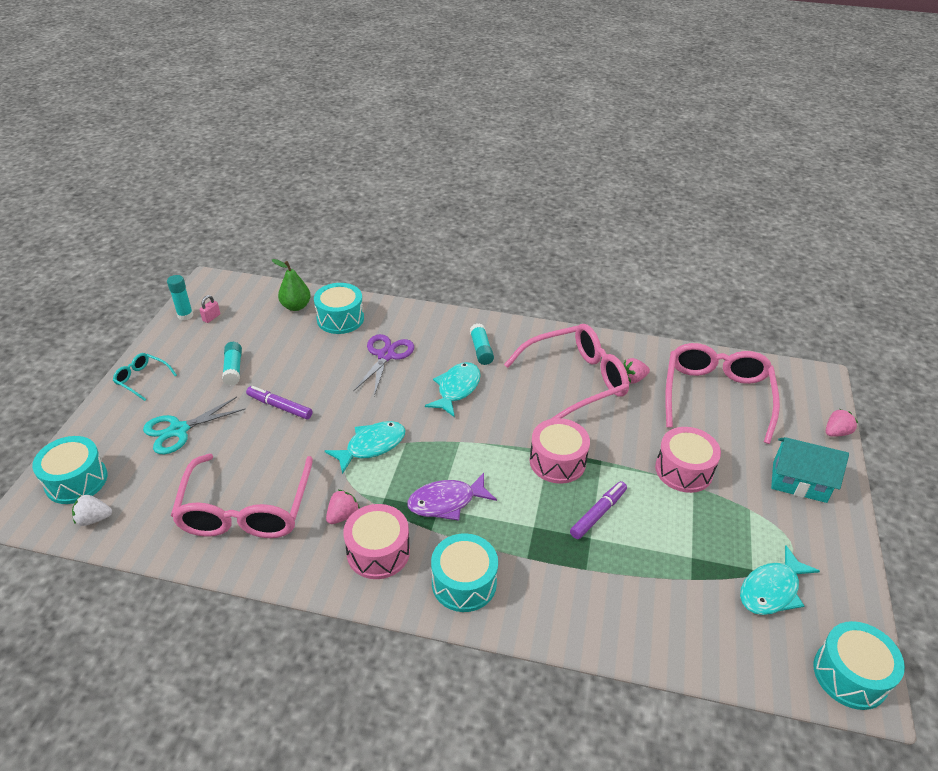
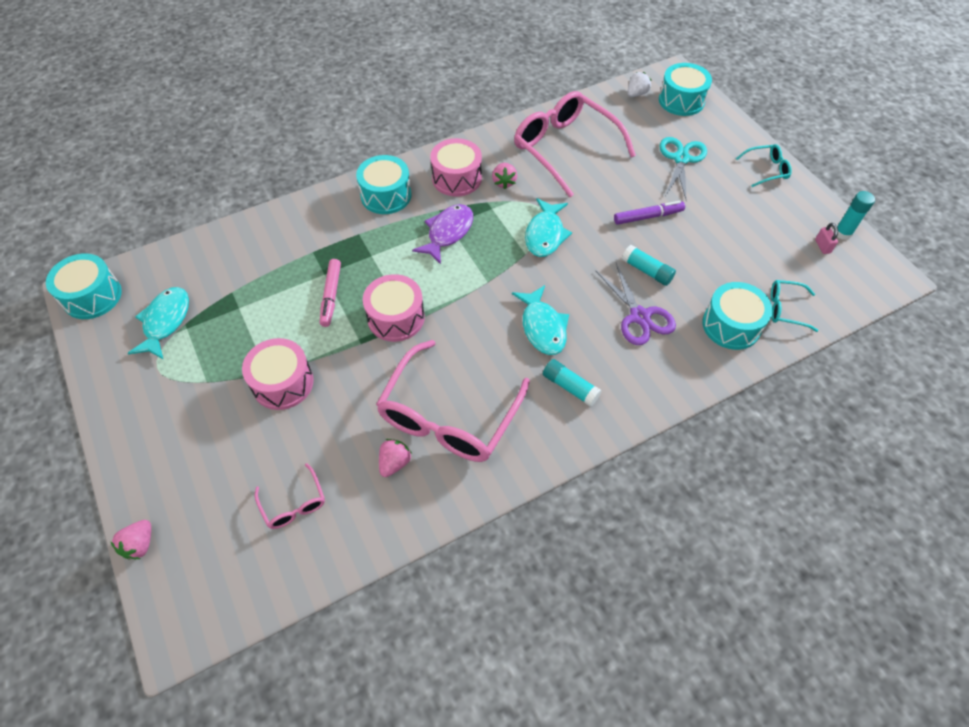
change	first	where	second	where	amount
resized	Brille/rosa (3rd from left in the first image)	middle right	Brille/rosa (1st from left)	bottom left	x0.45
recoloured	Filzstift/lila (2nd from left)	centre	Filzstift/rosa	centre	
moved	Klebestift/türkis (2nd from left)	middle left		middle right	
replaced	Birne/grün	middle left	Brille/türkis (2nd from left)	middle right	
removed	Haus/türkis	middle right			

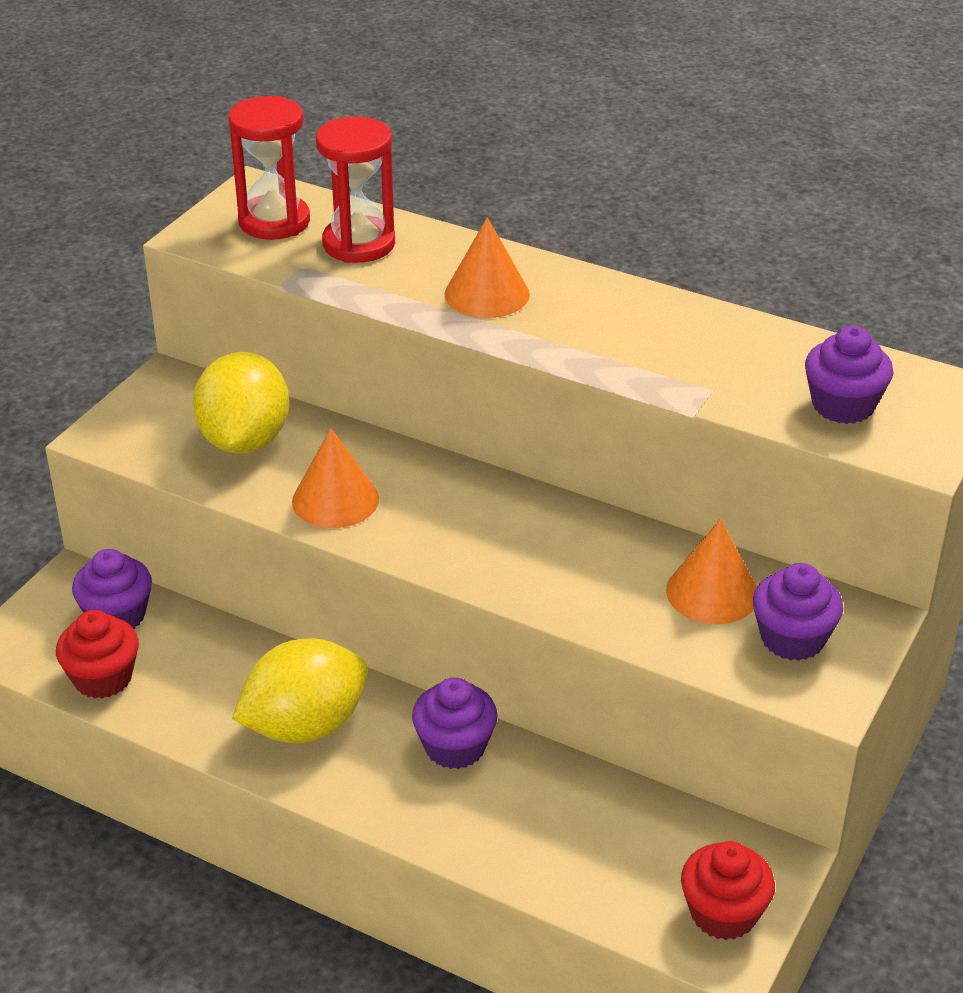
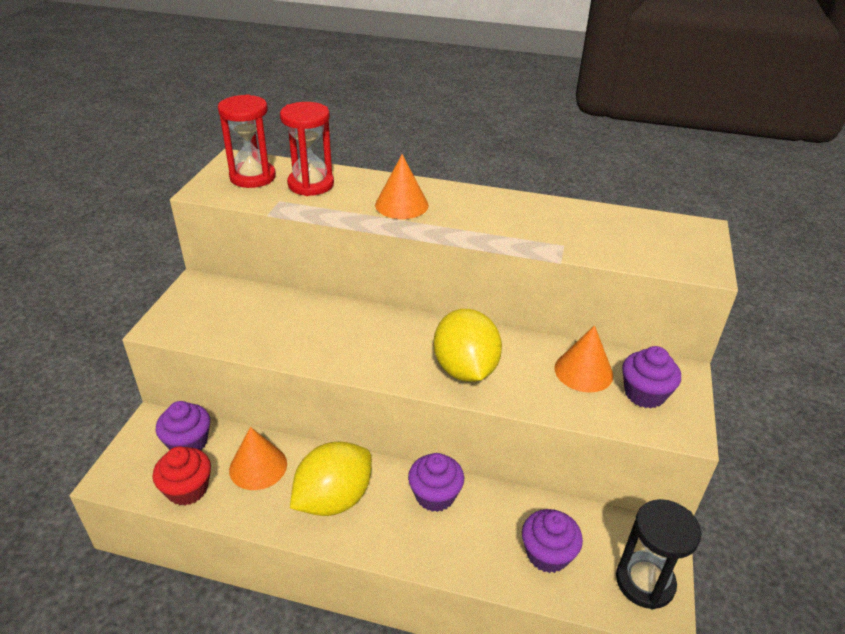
change	first	where	second	where	amount
moved	Kegel/orange (1st from left)	centre		bottom left	
moved	Zitrone/gelb (1st from left in the first image)	middle left	Zitrone/gelb (2nd from left)	centre	
moved	Muffin/lila (4th from left in the first image)	middle right	Muffin/lila (3rd from left)	bottom centre	
replaced	Muffin/rot (2nd from left)	bottom right	Sanduhr/schwarz	bottom right	

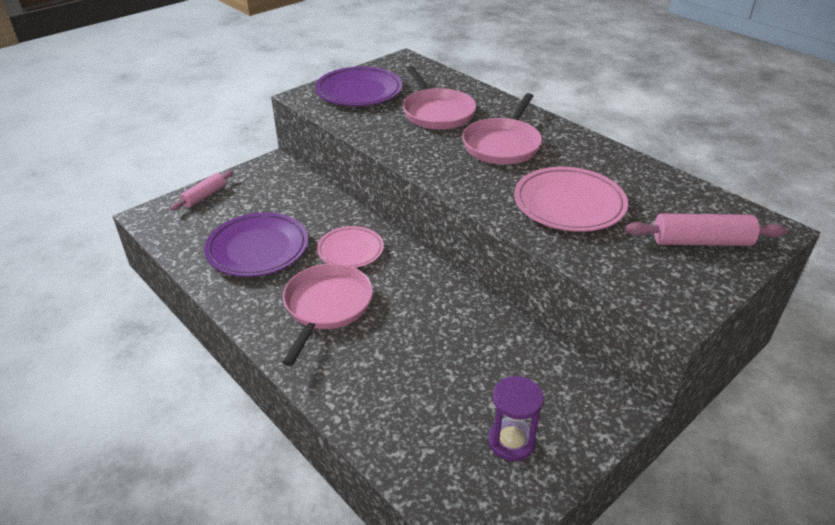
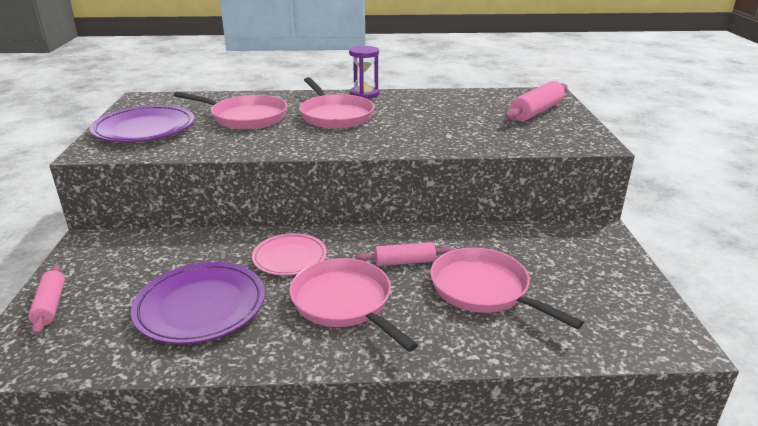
change	first	where	second	where	amount
moved	Sanduhr/lila	bottom centre		top centre	
added			Nudelholz/rosa (2nd from left)	centre	
added			Pfanne/rosa (4th from left)	bottom right	
removed	Teller/rosa (2nd from left)	middle right			

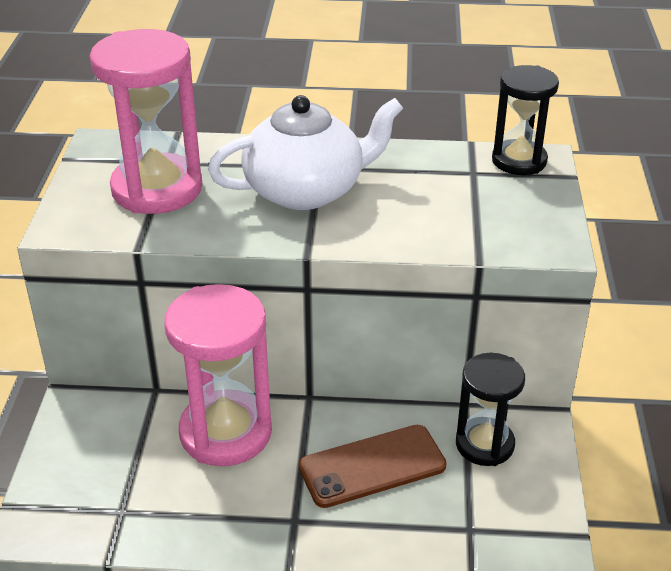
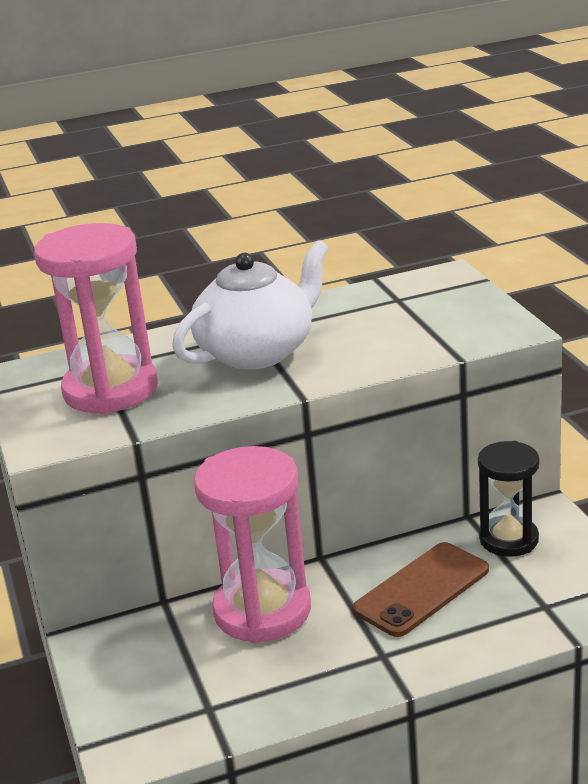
change	first	where	second	where	amount
removed	Sanduhr/schwarz (2nd from left)	top right			

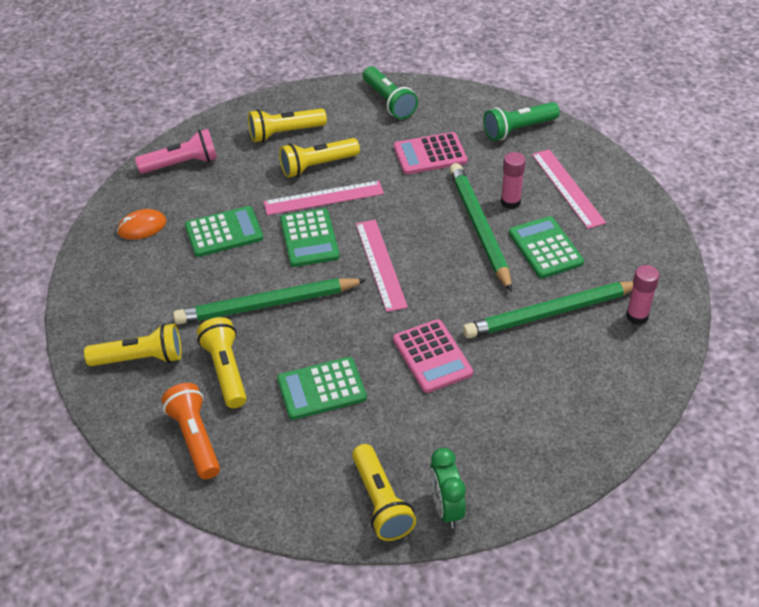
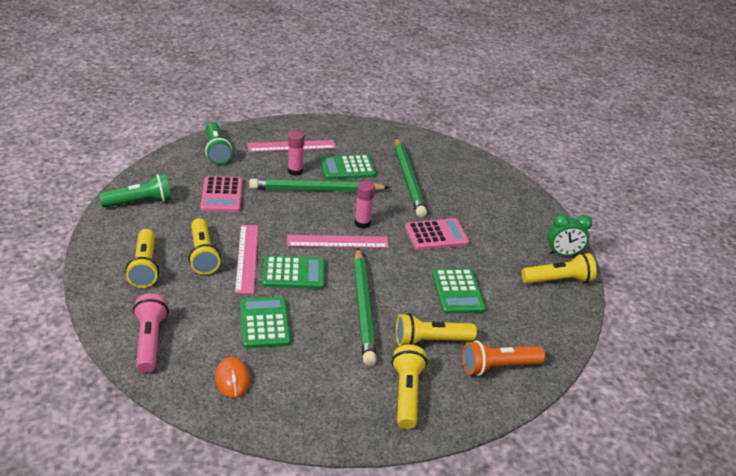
change	first	where	second	where	amount
moved	Klebestift/rosa (2nd from left)	middle right		centre	

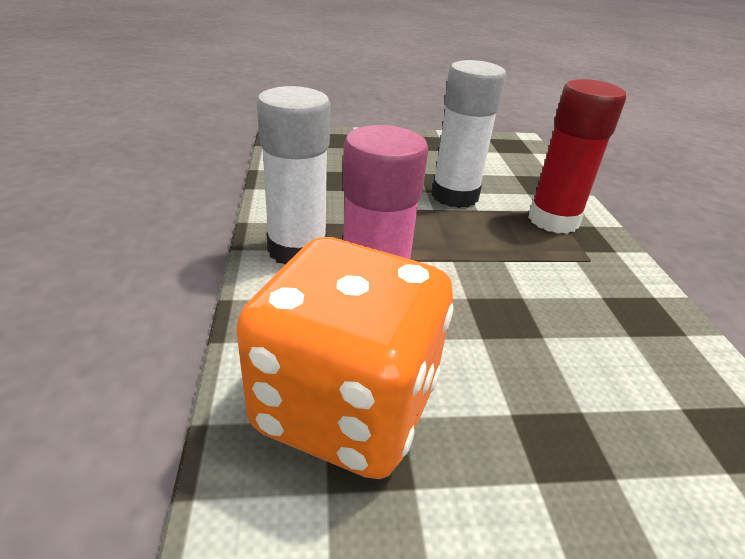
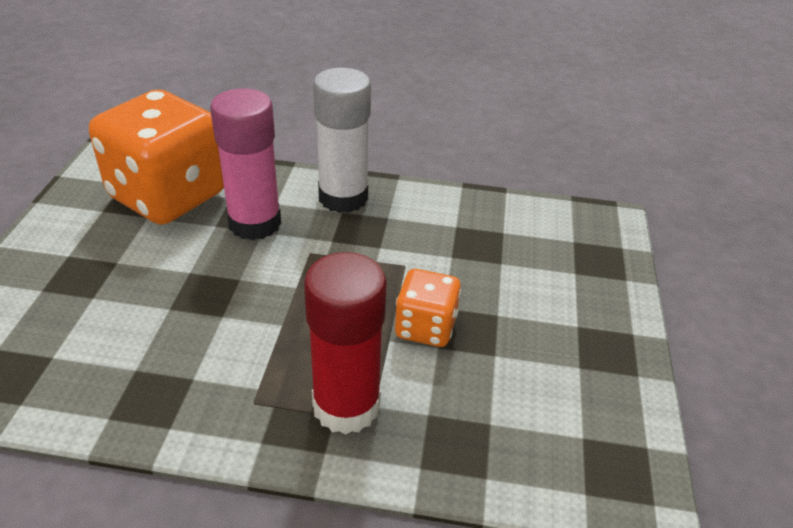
change	first	where	second	where	amount
replaced	Klebestift/weiß (2nd from left)	top centre	Spielwürfel/orange (2nd from left)	centre	

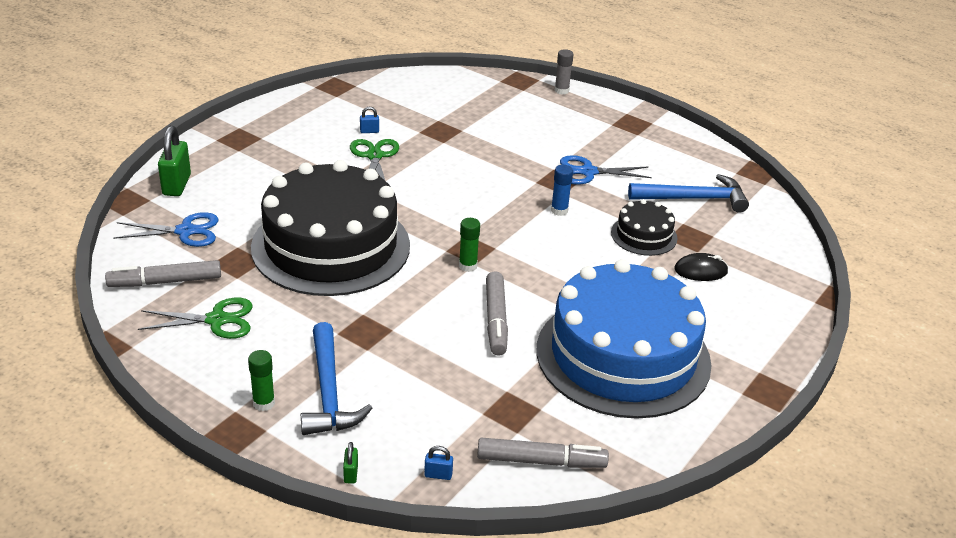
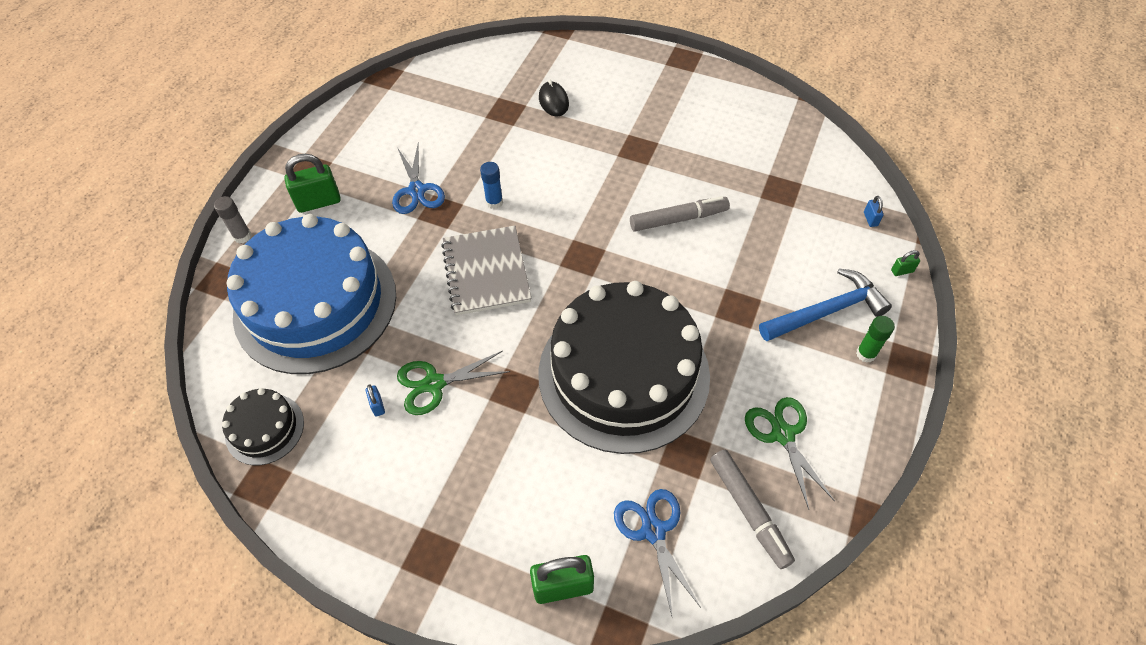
change	first	where	second	where	amount
moved	Kuchen/schwarz (2nd from left in the first image)	middle right	Kuchen/schwarz (1st from left)	middle left	
moved	Kuchen/blau	centre		middle left	
added			Vorhängeschloss/grün (1st from left)	top left	
added			Notizbuch/grau	centre	
removed	Klebestift/grün (2nd from left)	centre			
removed	Filzstift/grau (3rd from left)	bottom centre			
removed	Hammer/blau (2nd from left)	middle right			

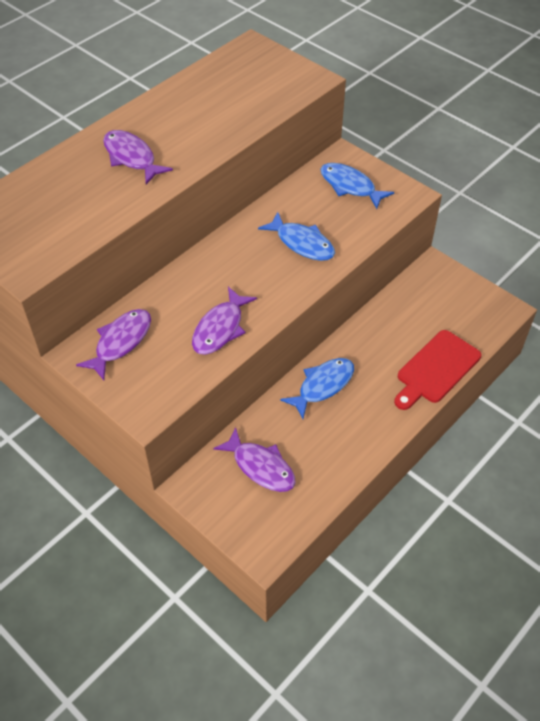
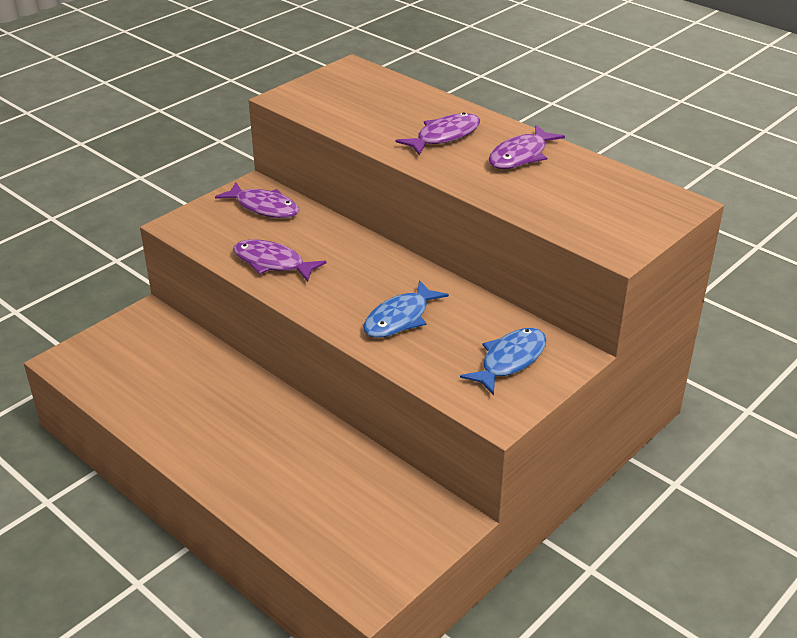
change	first	where	second	where	amount
moved	Fisch/lila (4th from left)	centre		top centre	
removed	Fisch/blau (2nd from left)	centre			
removed	Schneidebrett/rot	middle right			

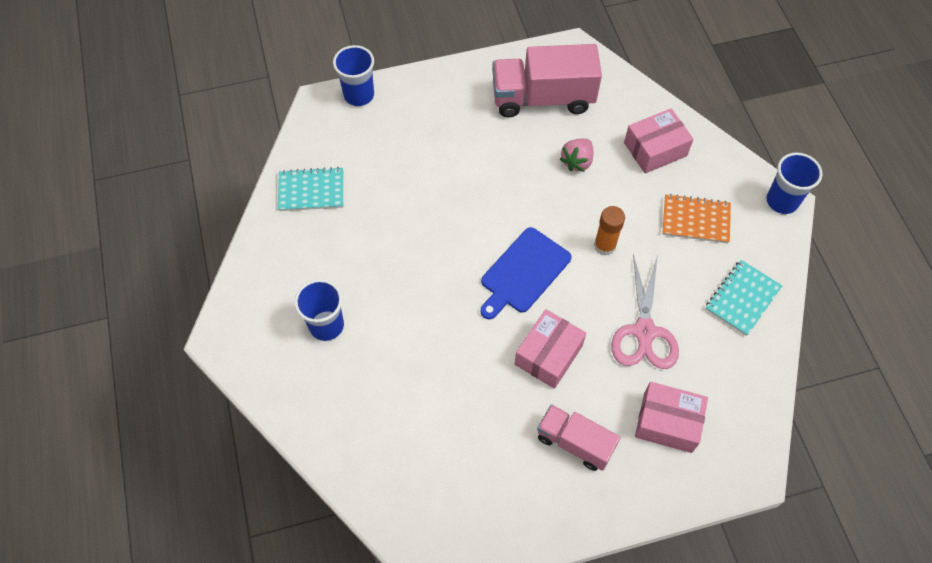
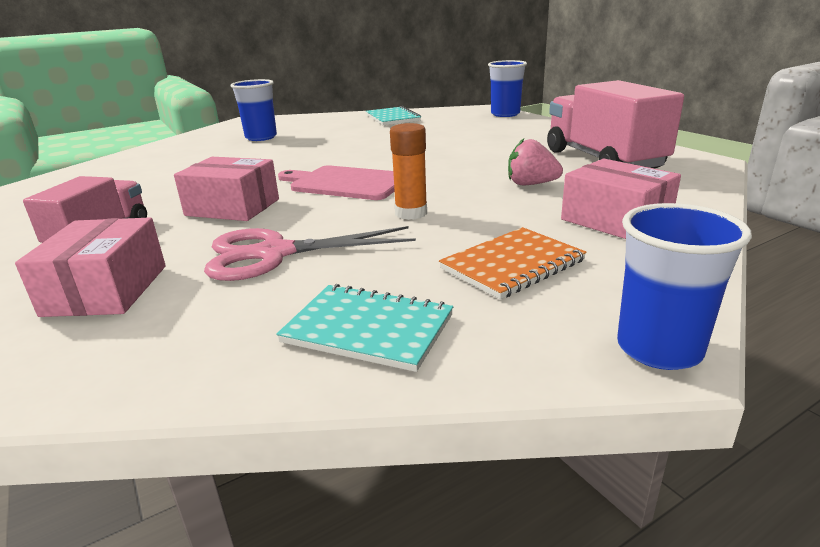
change	first	where	second	where	amount
recoloured	Schneidebrett/blau	centre	Schneidebrett/rosa	top centre	
turned	Notizbuch/orange	middle right		centre	60 degrees clockwise

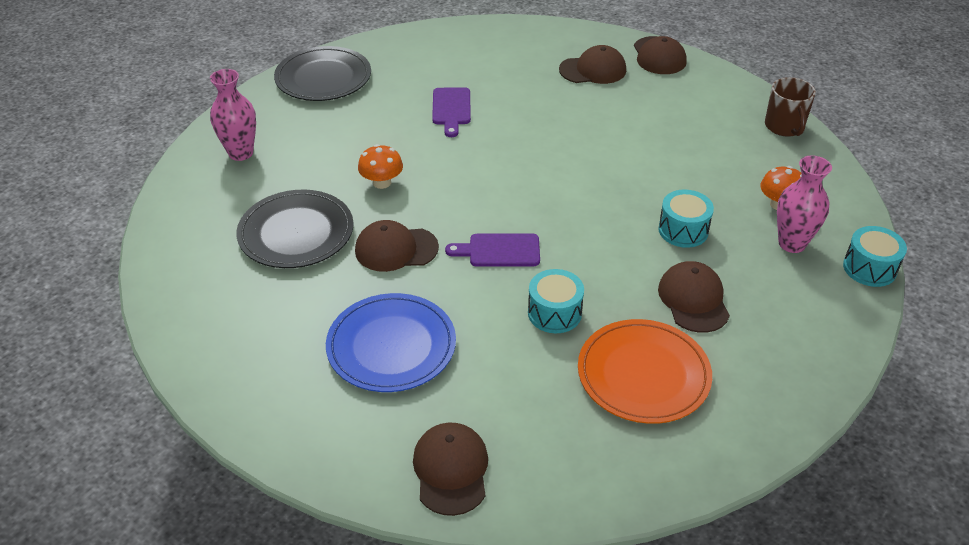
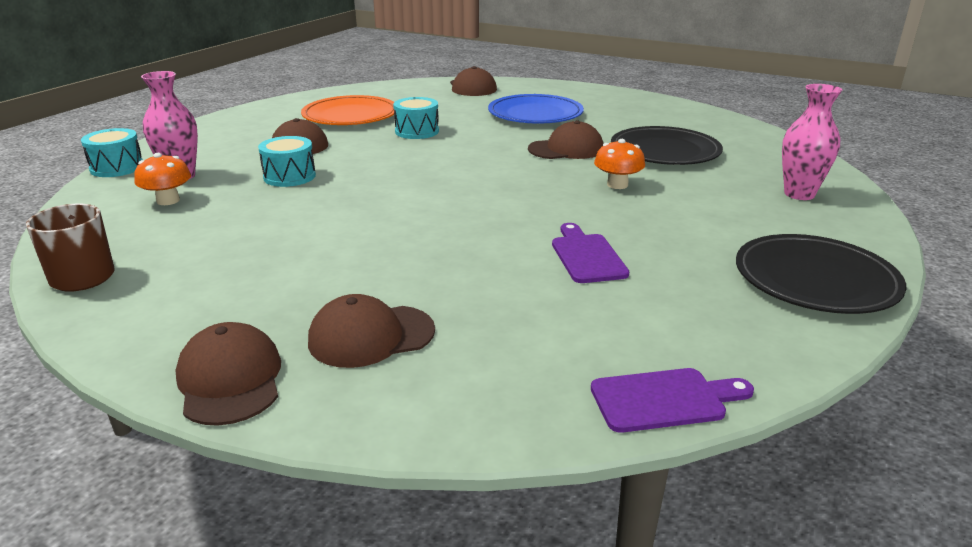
change	first	where	second	where	amount
moved	Schneidebrett/lila (2nd from left)	centre		bottom right	

